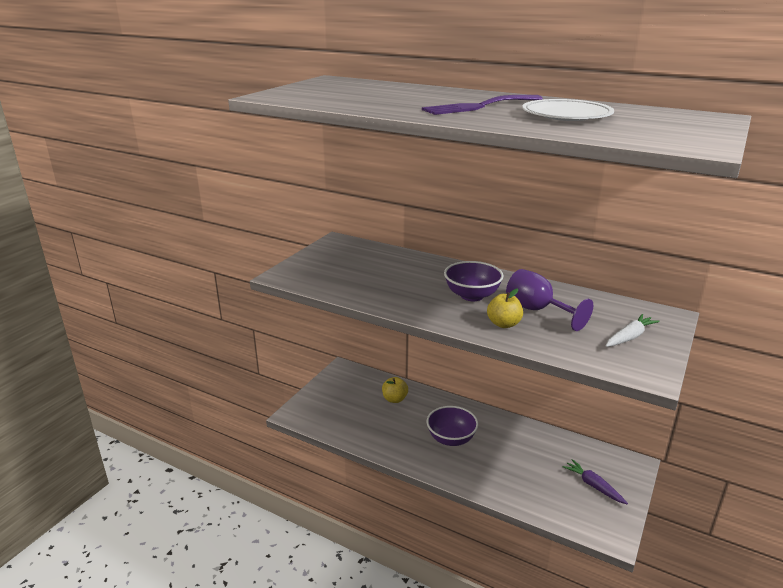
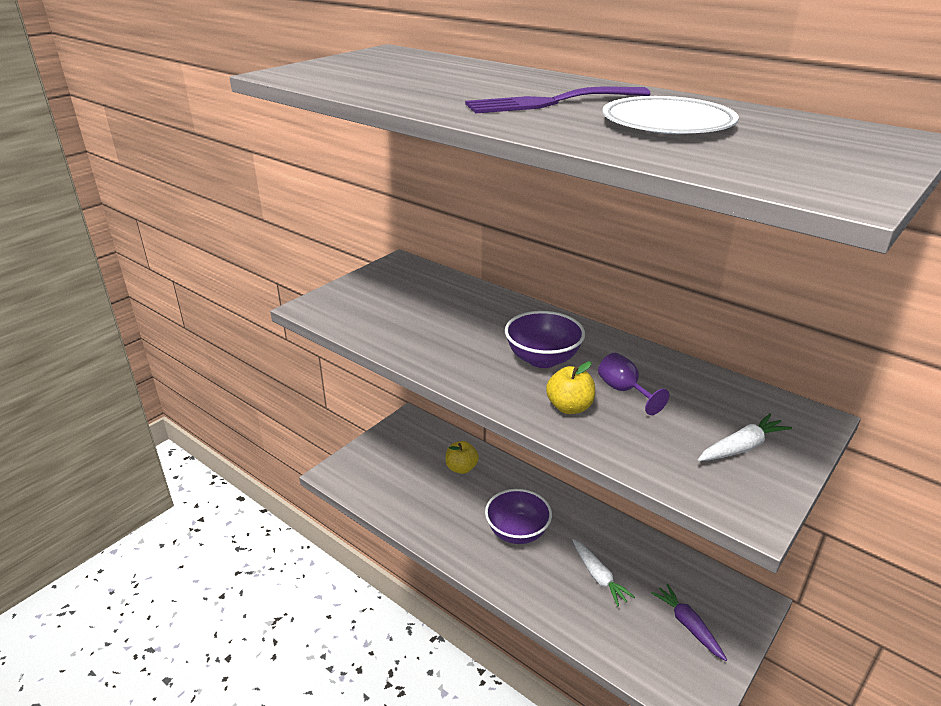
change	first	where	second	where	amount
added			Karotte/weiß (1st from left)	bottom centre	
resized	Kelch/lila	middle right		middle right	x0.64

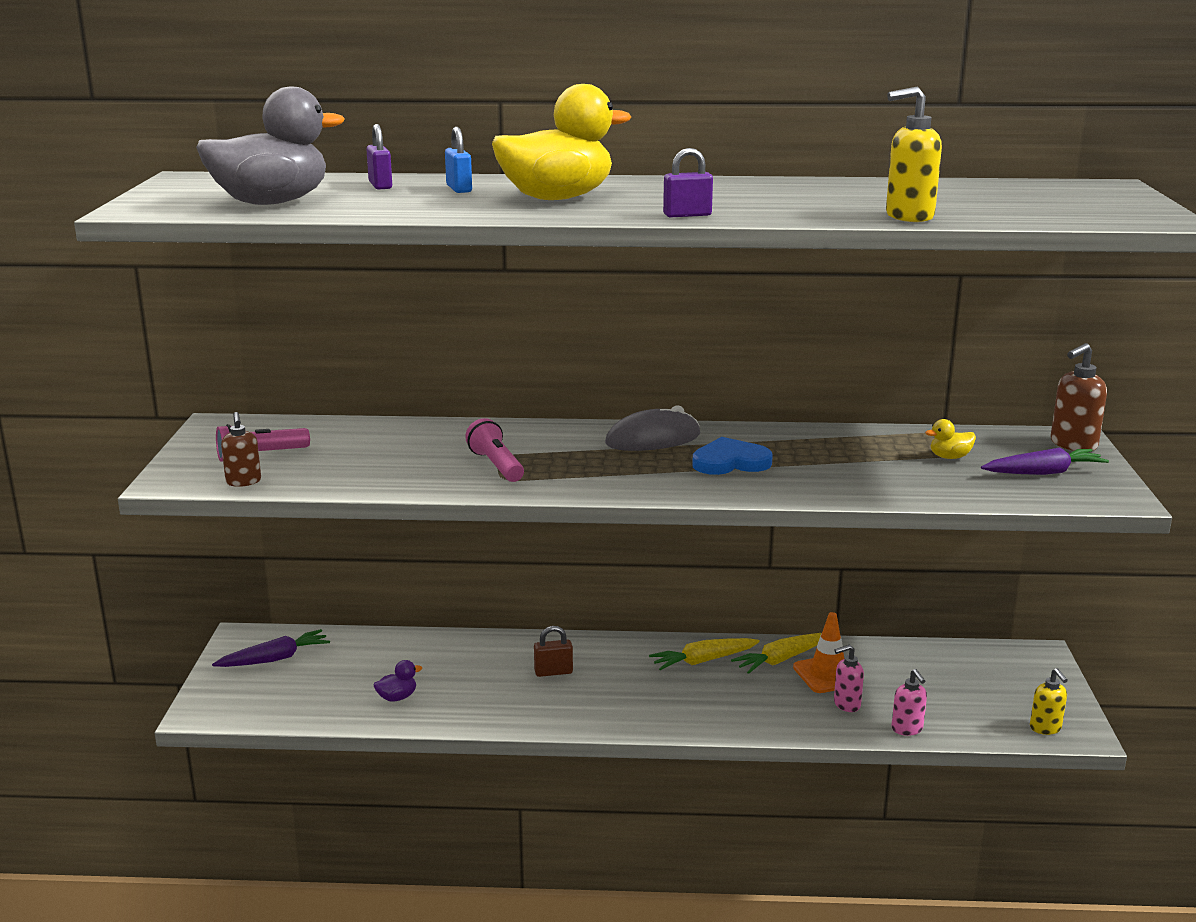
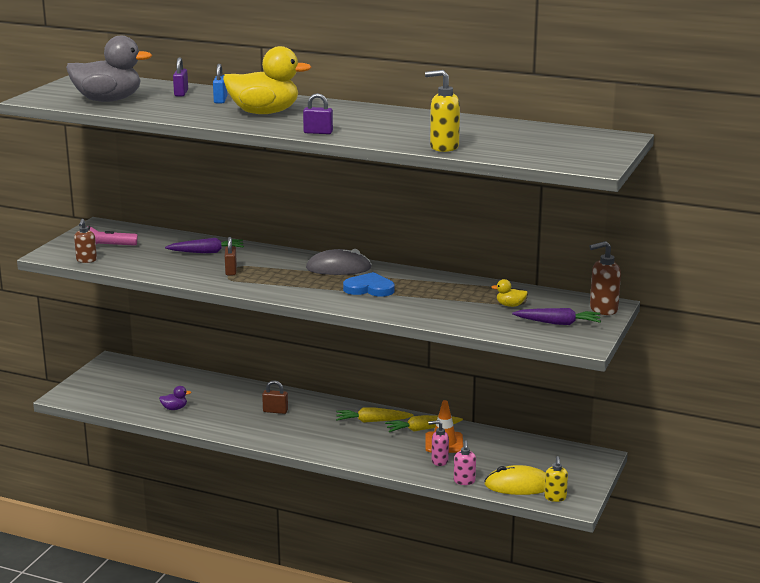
change	first	where	second	where	amount
moved	Karotte/lila (1st from left)	bottom left		middle left	
replaced	Taschenlampe/rosa (2nd from left)	centre	Vorhängeschloss/braun (1st from left)	middle left	
added			Computermaus/gelb	bottom right	

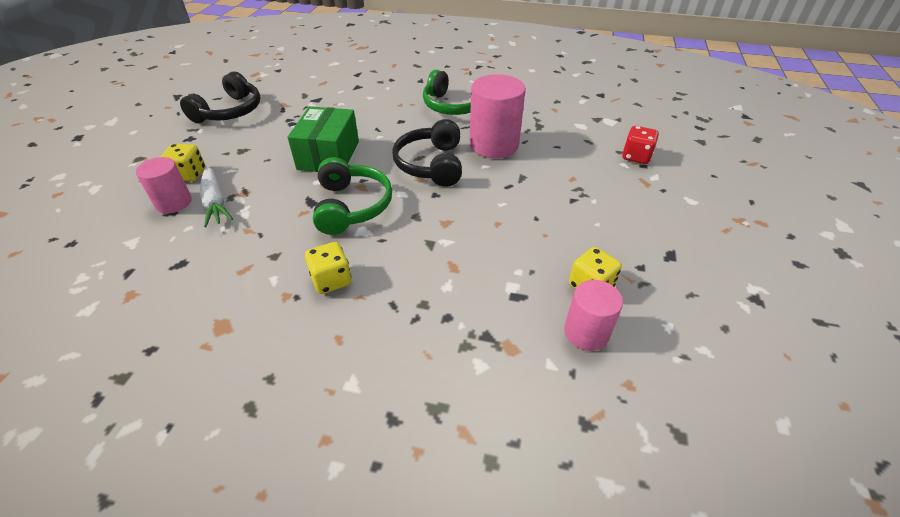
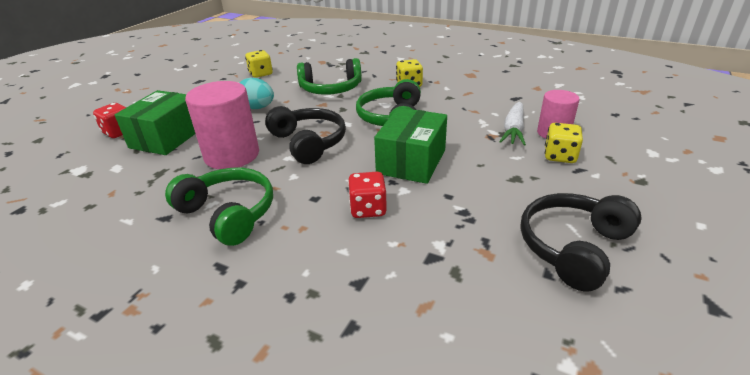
change	first	where	second	where	amount
added			Schachtel/grün (1st from left)	top left	
added			Ei/türkis	top centre	
turned	Kopfhörer/schwarz (2nd from left in the first image)	top centre	Kopfhörer/schwarz (1st from left)	centre	45 degrees counterclockwise
added			Kopfhörer/grün (2nd from left)	top centre	
added			Spielwürfel/rot (2nd from left)	centre	
turned	Karotte/weiß	middle left		top right	150 degrees counterclockwise
removed	Vollzylinder/rosa (3rd from left)	centre			

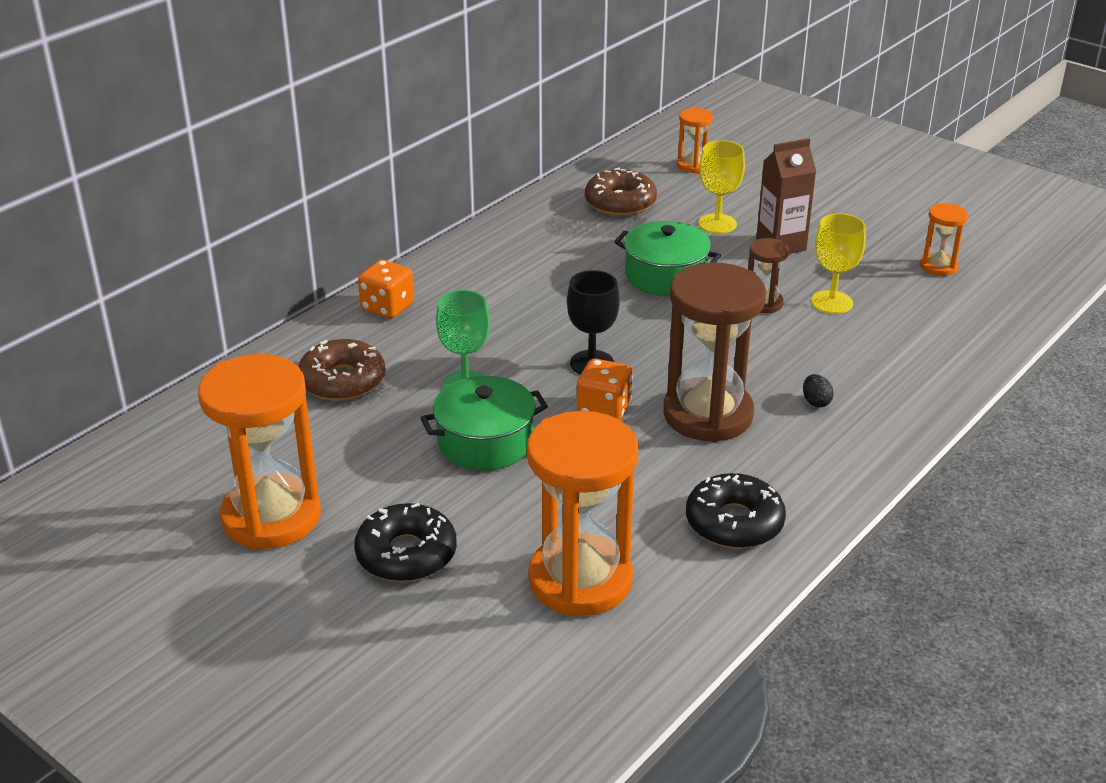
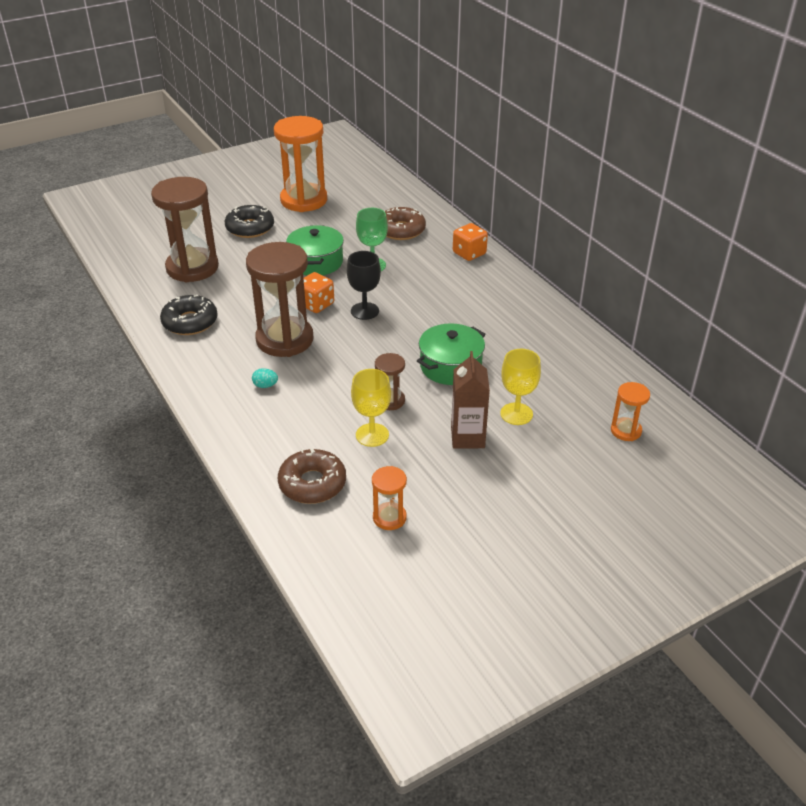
change	first	where	second	where	amount
recoloured	Sanduhr/orange (2nd from left)	centre	Sanduhr/braun (1st from left)	top left	
recoloured	Ei/schwarz	middle right	Ei/türkis	middle left	
moved	Donut/braun (2nd from left in the first image)	top centre	Donut/braun (1st from left)	centre	

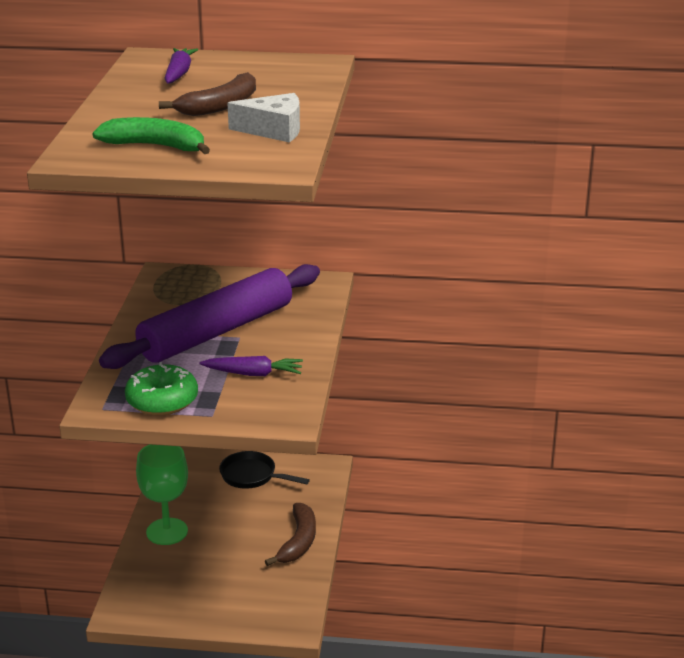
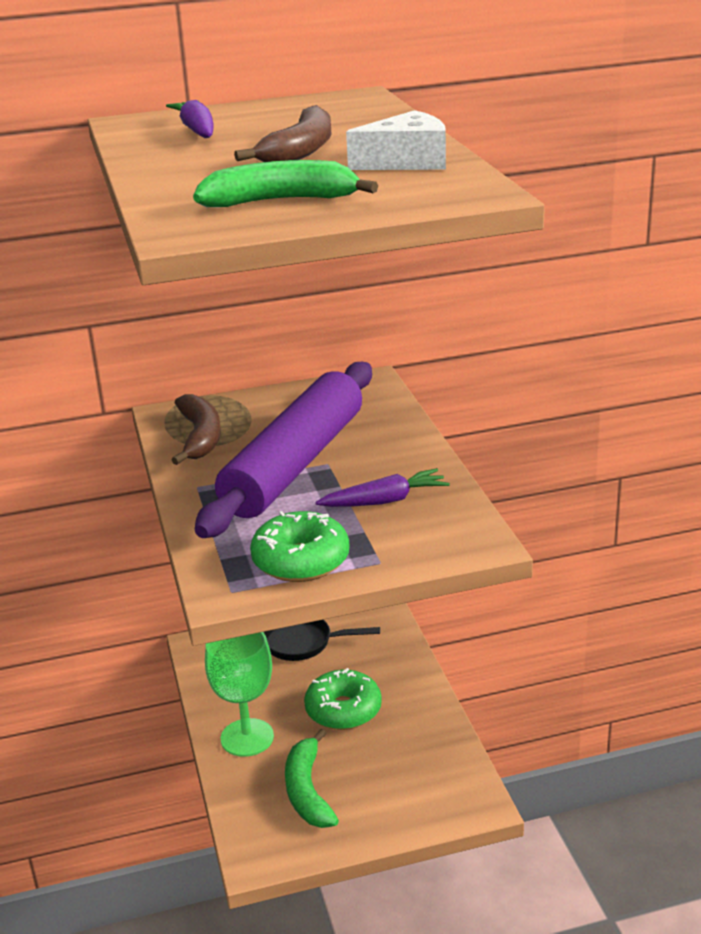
change	first	where	second	where	amount
moved	Banane/braun (2nd from left in the first image)	bottom centre	Banane/braun (1st from left)	middle left	
added			Banane/grün (2nd from left)	bottom centre	
added			Donut/grün (2nd from left)	bottom centre	

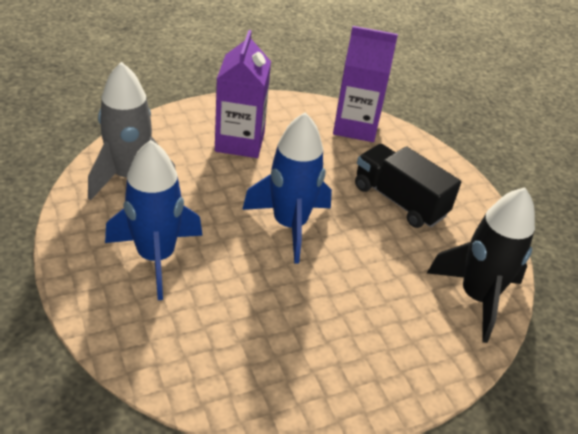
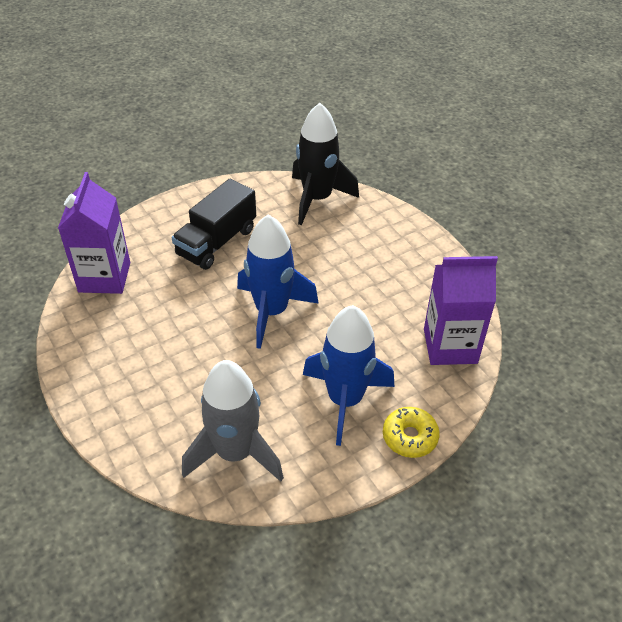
change	first	where	second	where	amount
added			Donut/gelb	bottom centre	
moved	Getränkekarton/lila (1st from left in the first image)	top centre	Getränkekarton/lila (2nd from left)	middle right	

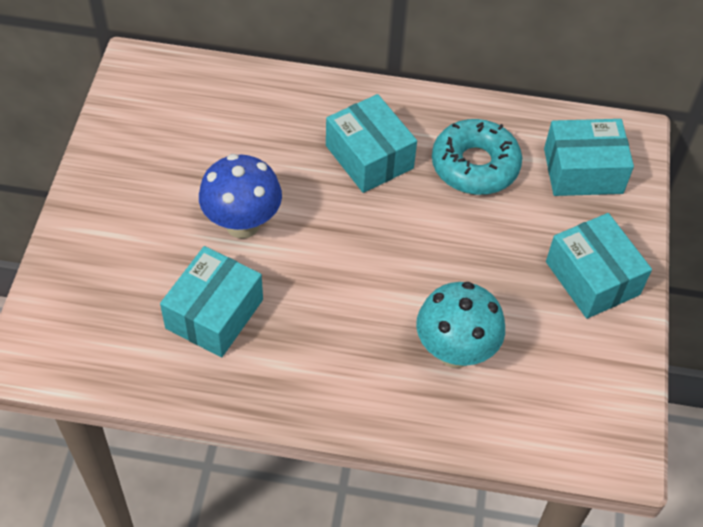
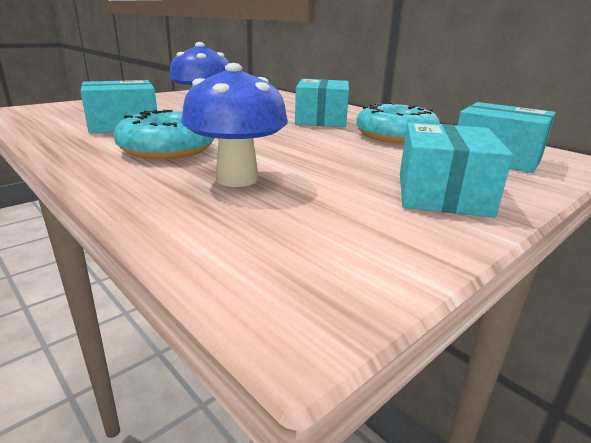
change	first	where	second	where	amount
added			Donut/türkis (1st from left)	top left	
recoloured	Pilz/türkis	centre	Pilz/blau (2nd from left)	top centre	

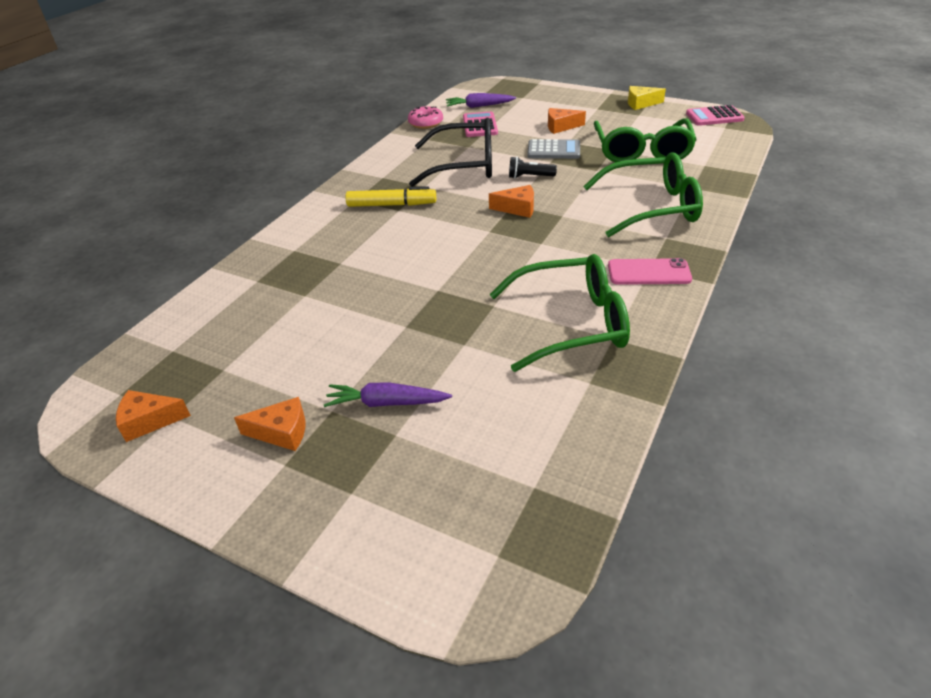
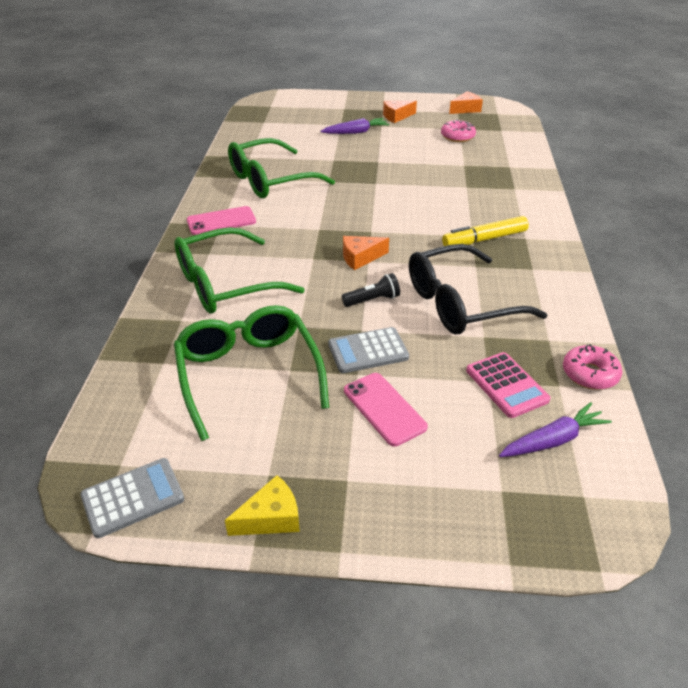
change	first	where	second	where	amount
recoloured	Taschenrechner/rosa (2nd from left)	top right	Taschenrechner/grau (1st from left)	bottom left	
replaced	Käse/orange (4th from left)	top centre	Handy/rosa (2nd from left)	centre	
added			Donut/rosa (1st from left)	top centre	

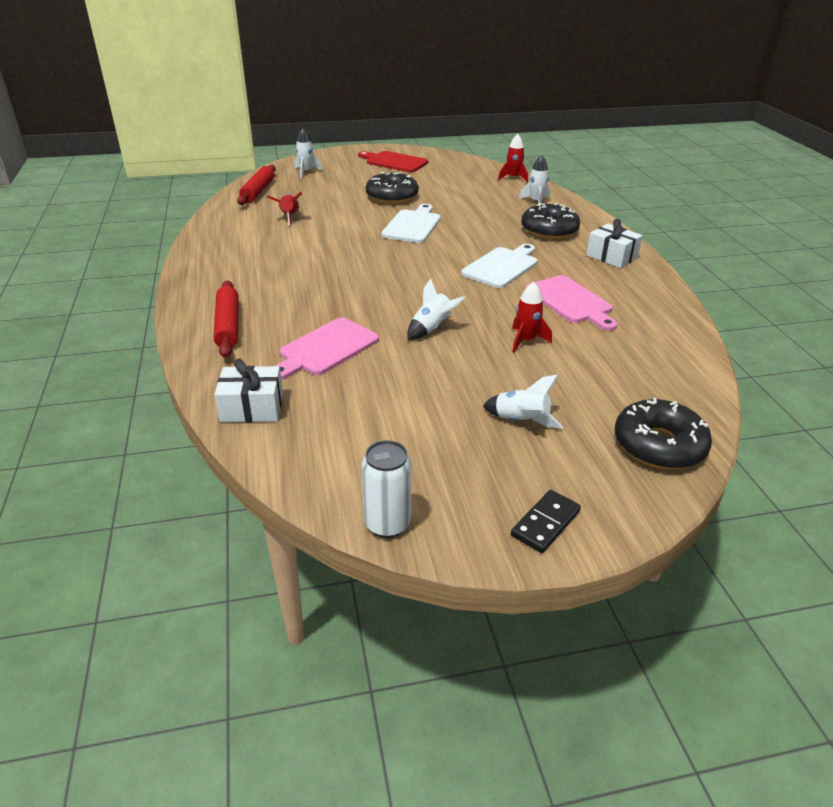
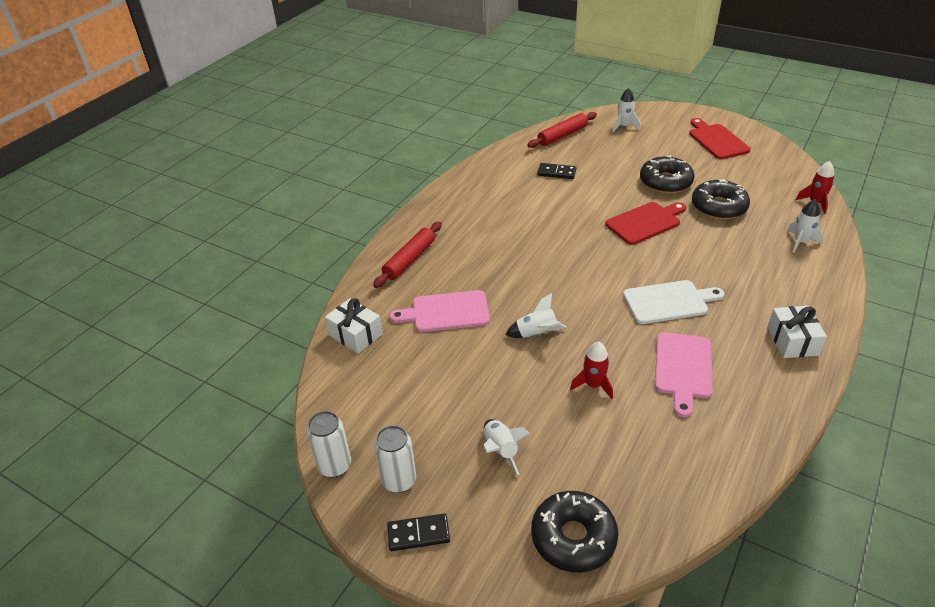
change	first	where	second	where	amount
added			Dose/weiß (2nd from left)	bottom centre	
replaced	Rakete/rot (1st from left)	top centre	Dominostein/schwarz (2nd from left)	top centre	
recoloured	Schneidebrett/weiß (1st from left)	top centre	Schneidebrett/rot (1st from left)	middle right	
moved	Donut/schwarz (2nd from left in the first image)	top centre	Donut/schwarz (3rd from left)	top right	

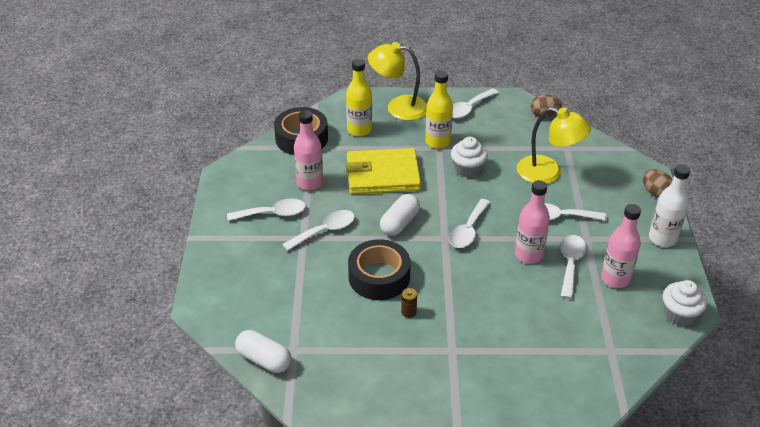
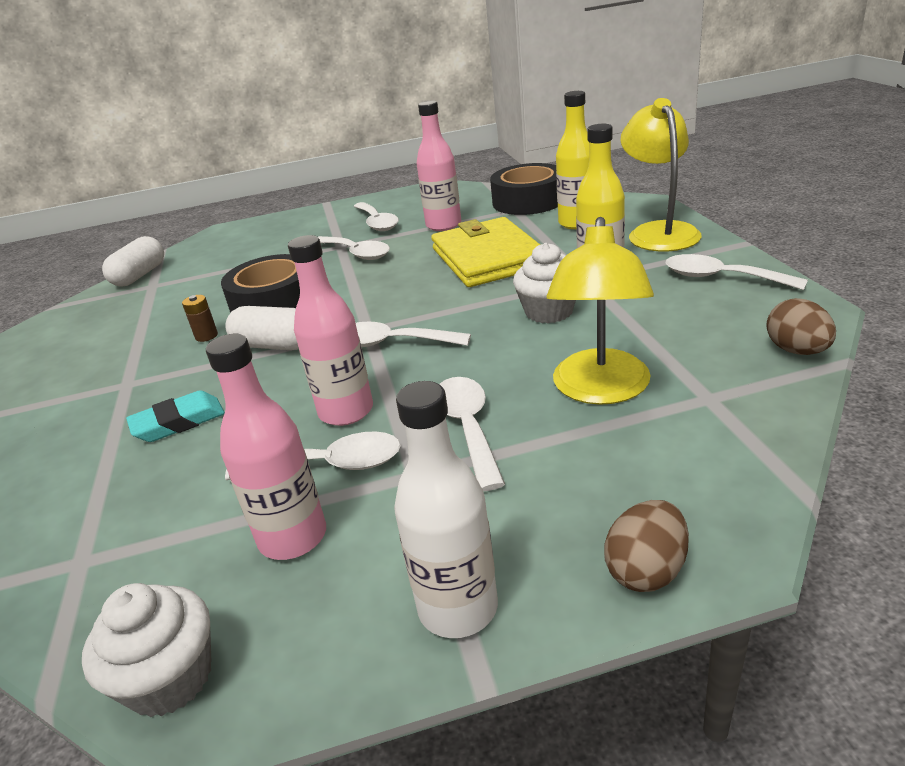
change	first	where	second	where	amount
added			Radiergummi/türkis	middle left	
moved	Kapsel/weiß (2nd from left)	centre		middle left	

